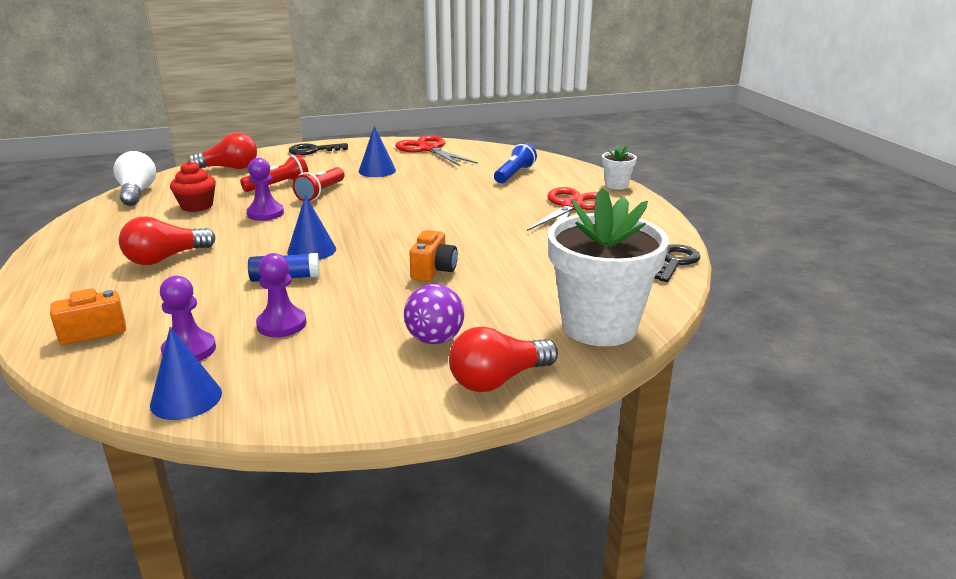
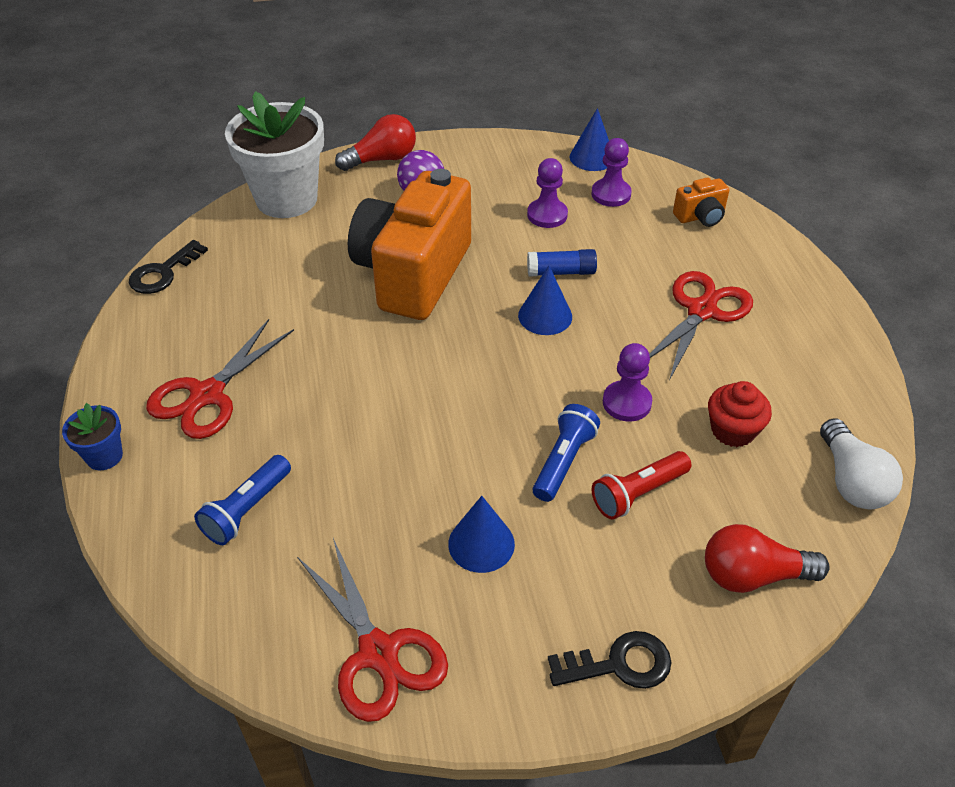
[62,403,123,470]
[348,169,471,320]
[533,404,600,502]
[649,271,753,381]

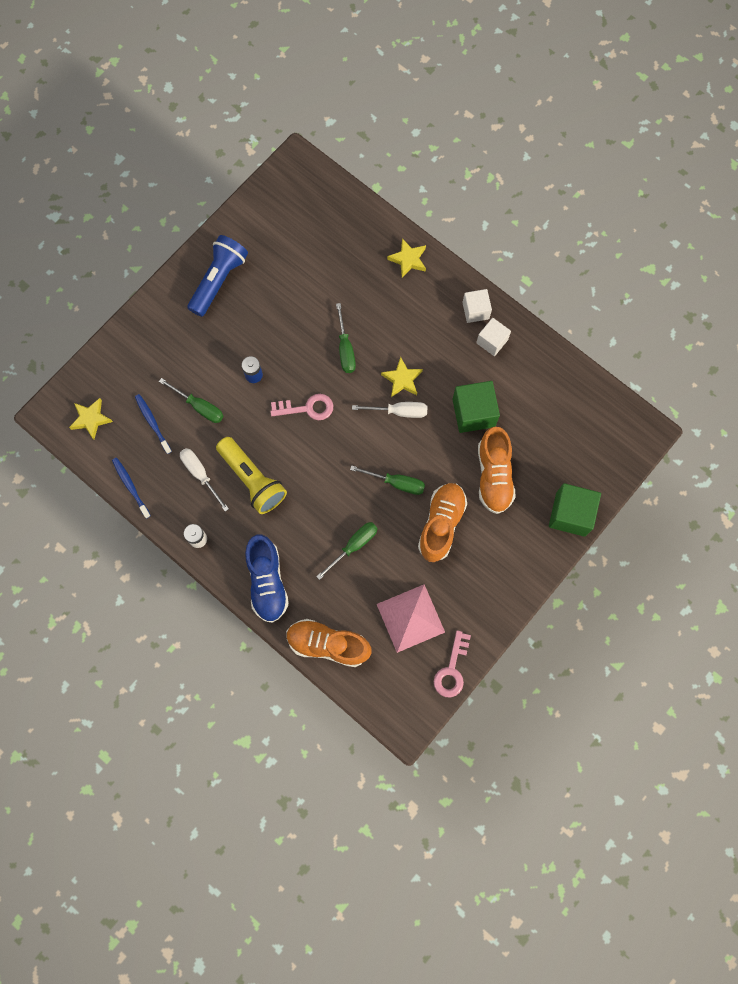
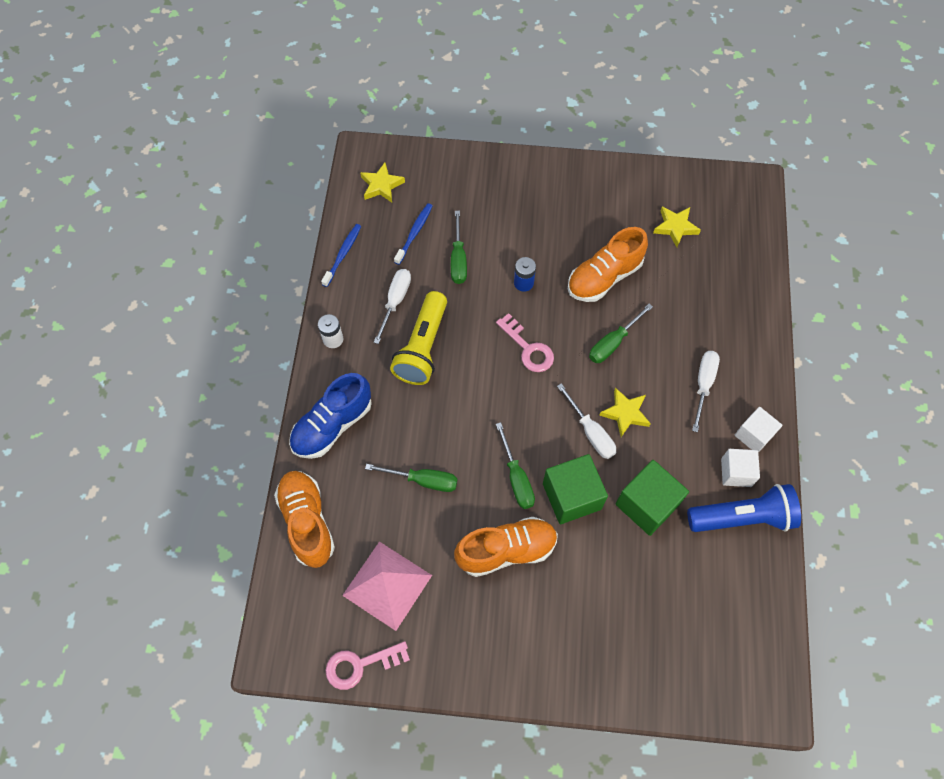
[543,454,608,524]
[568,227,648,302]
[653,206,701,247]
[687,484,801,532]
[692,351,720,432]

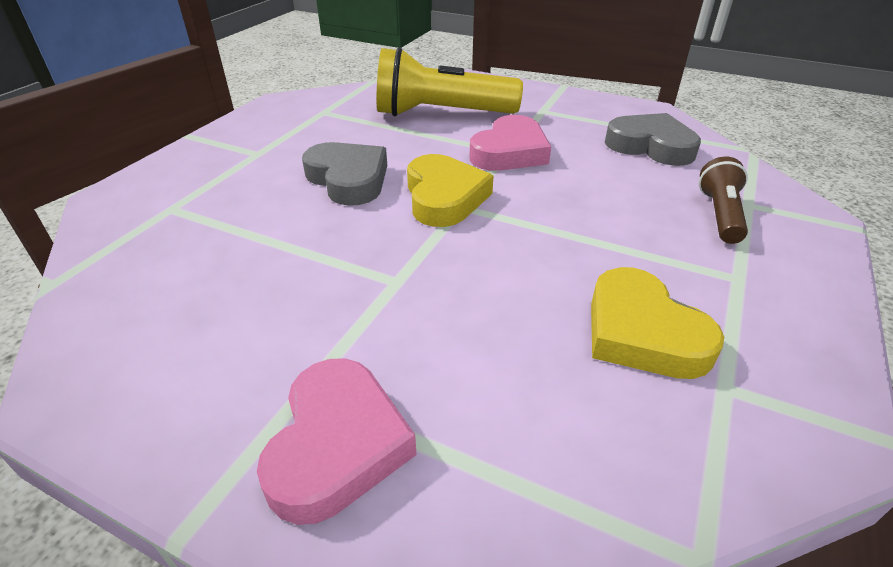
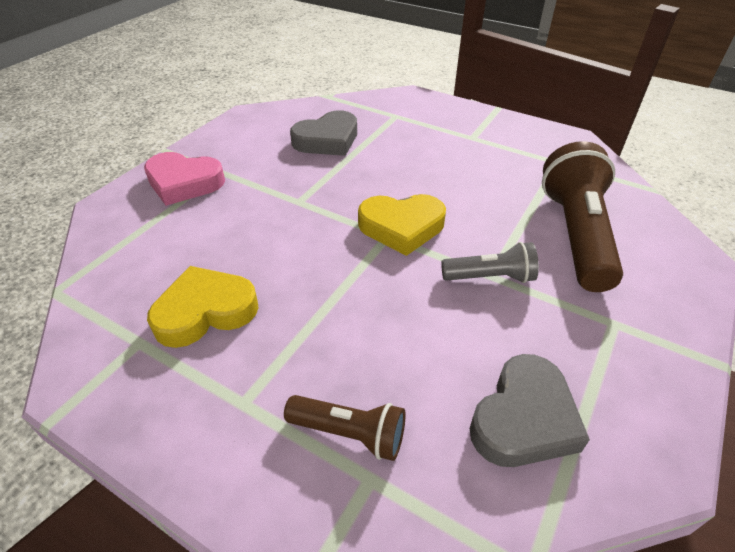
[290,110,357,156]
[441,242,539,283]
[542,141,623,292]

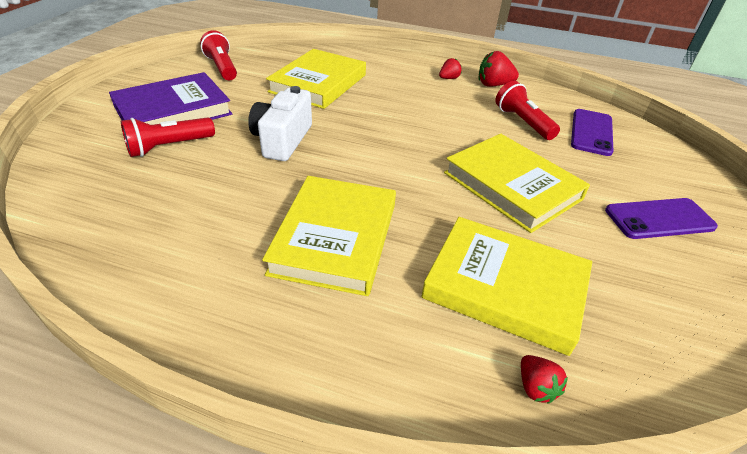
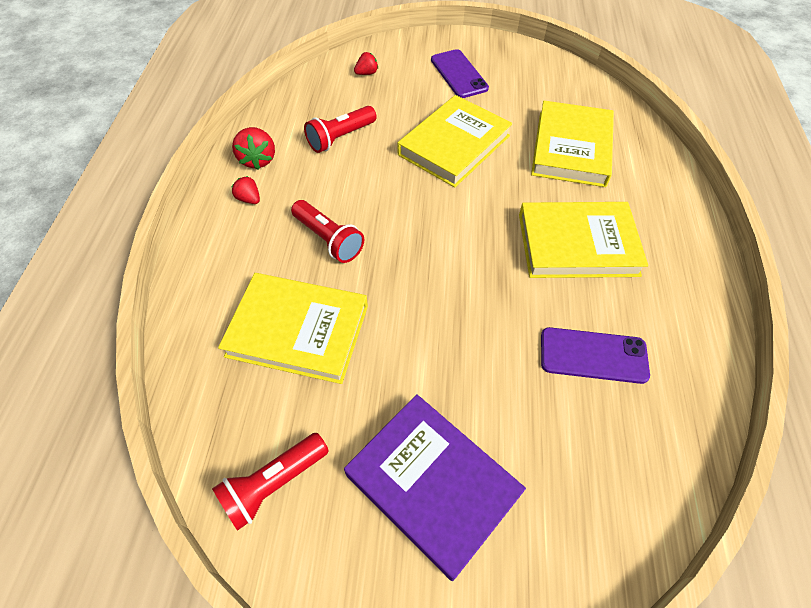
[291,200,364,263]
[354,52,378,75]
[541,327,650,384]
[248,86,312,161] (first image)

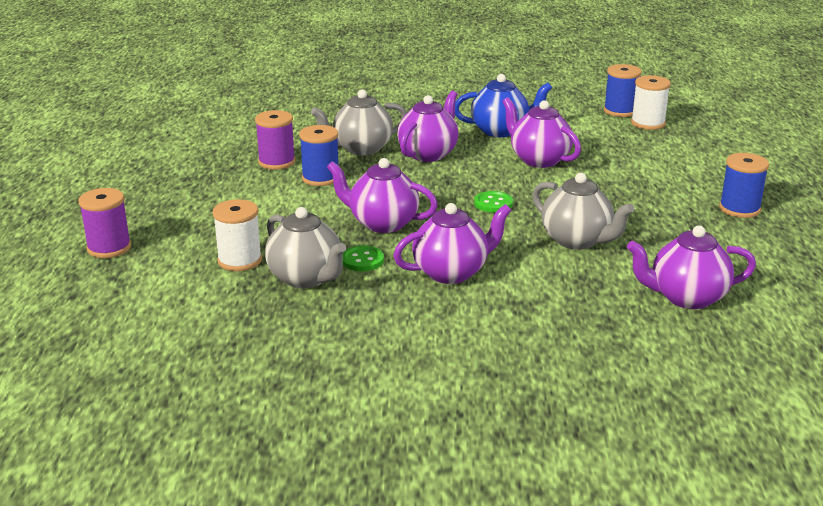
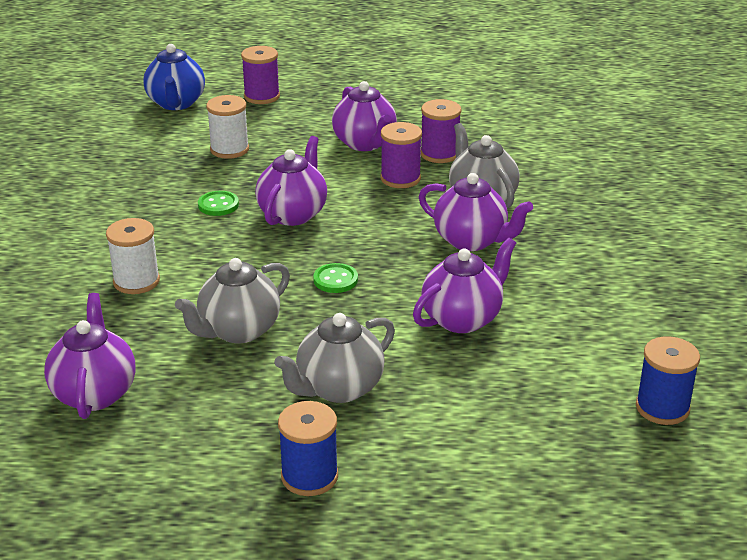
[106,218,160,294]
[143,44,205,110]
[274,313,395,403]
[332,81,397,151]
[380,122,422,188]

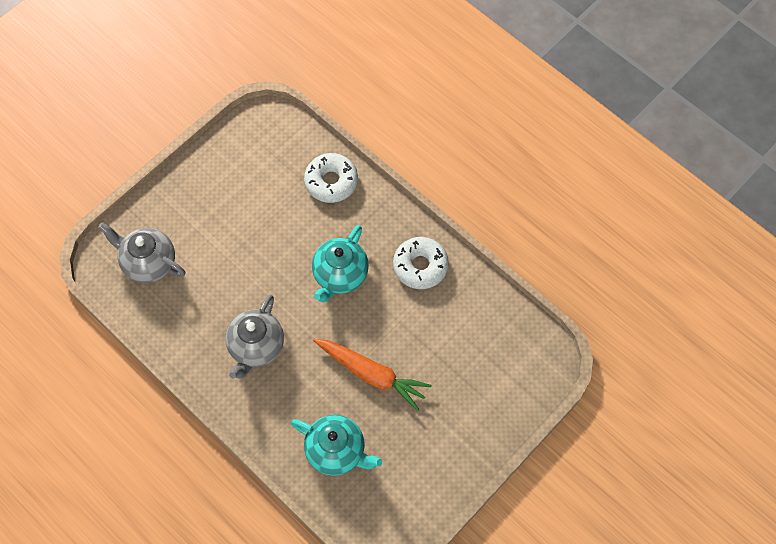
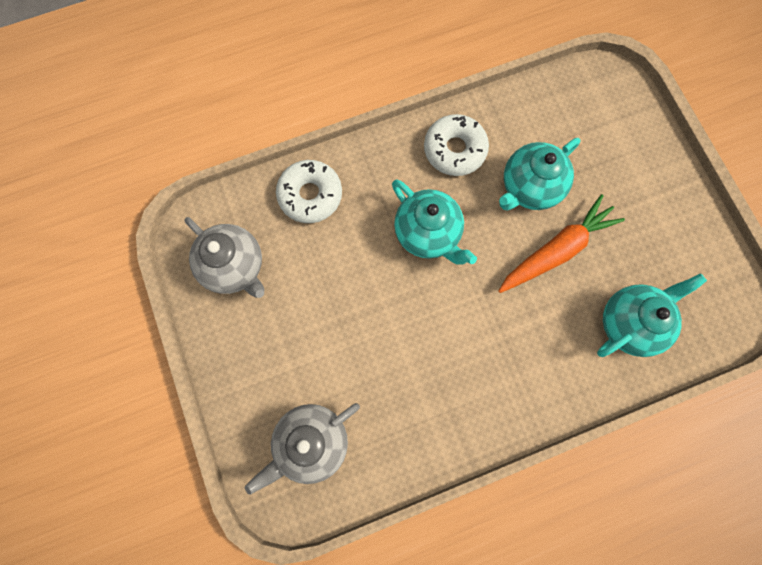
[184,217,265,298]
[499,138,581,210]

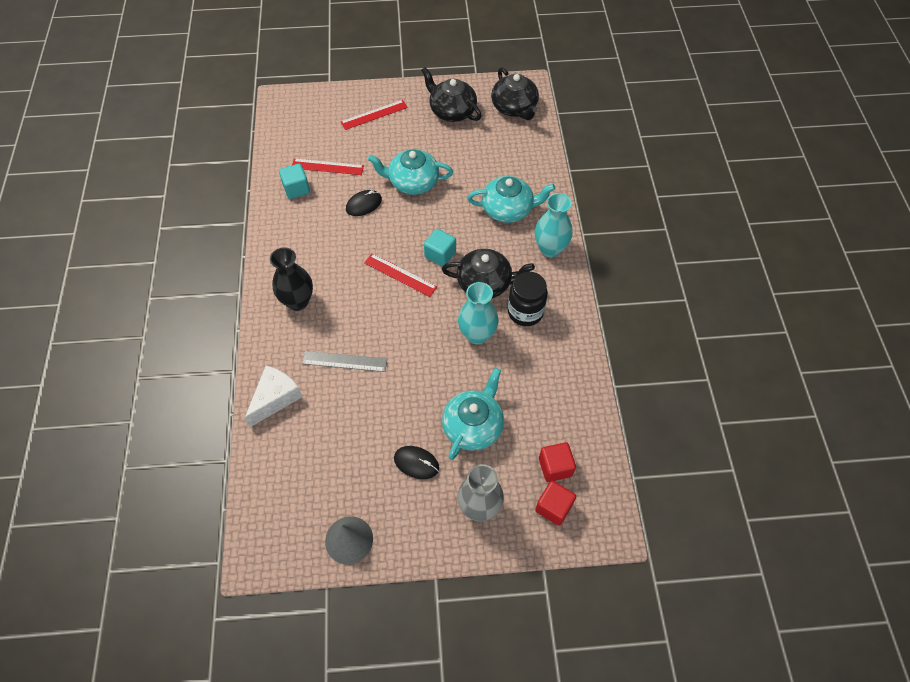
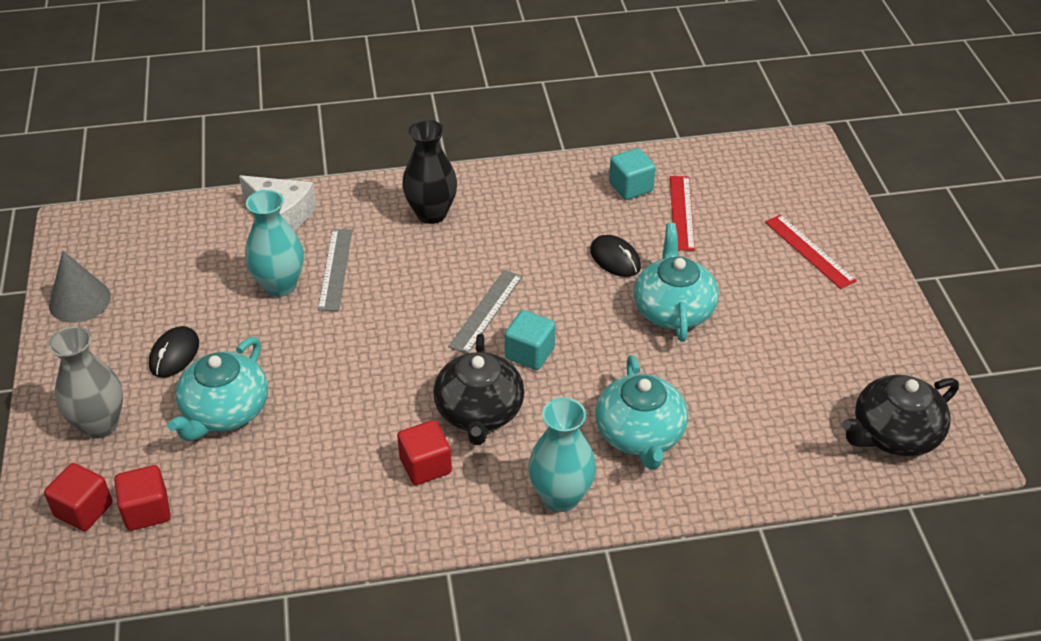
[167,337,268,441]
[245,190,304,297]
[397,420,452,485]
[448,270,523,354]
[421,67,482,122] (first image)

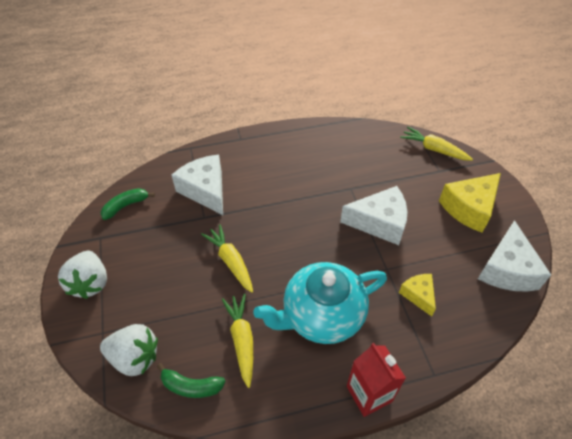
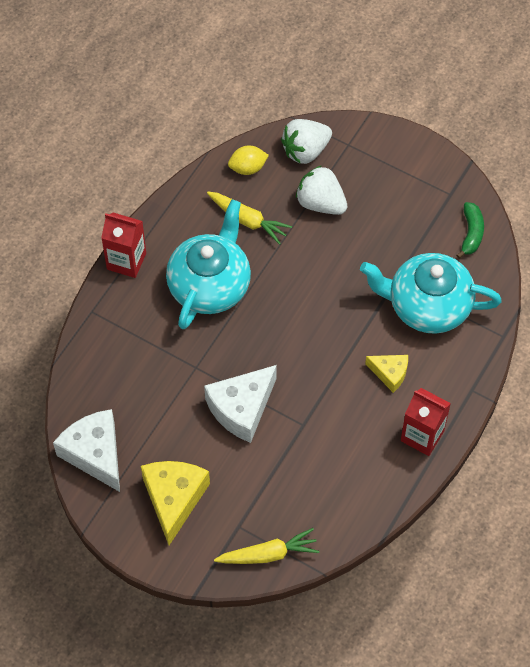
[228,146,269,175]
[296,165,347,215]
[360,253,502,334]
[365,355,408,393]
[401,388,451,456]
[201,225,253,293] (first image)

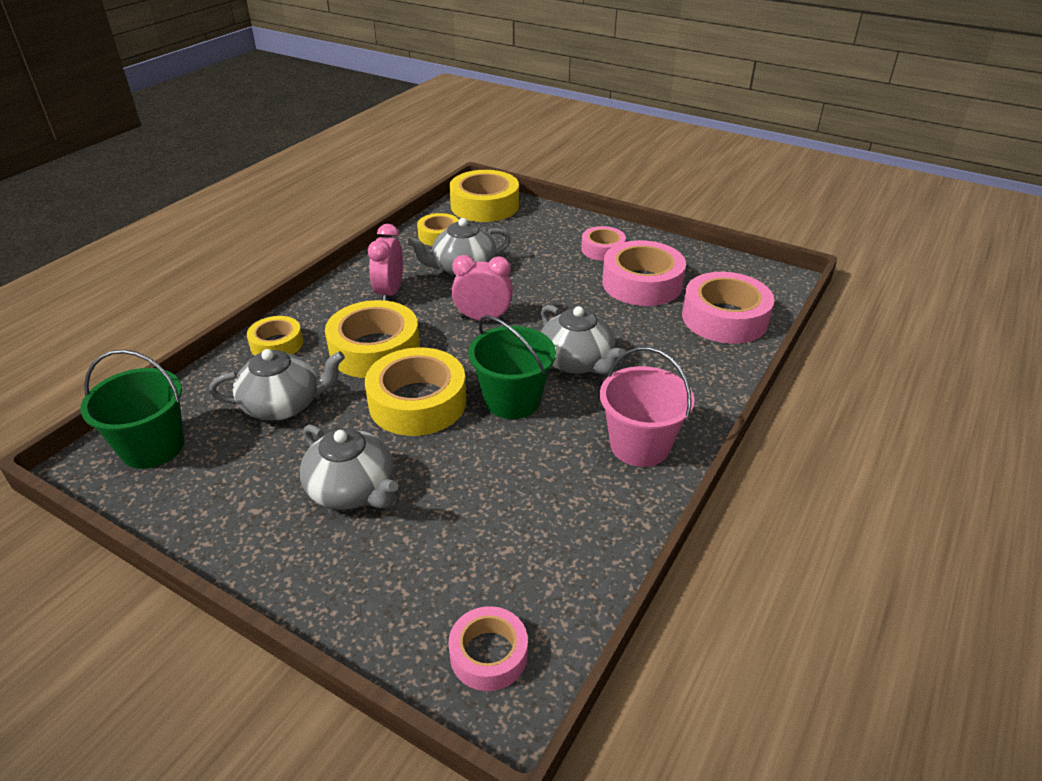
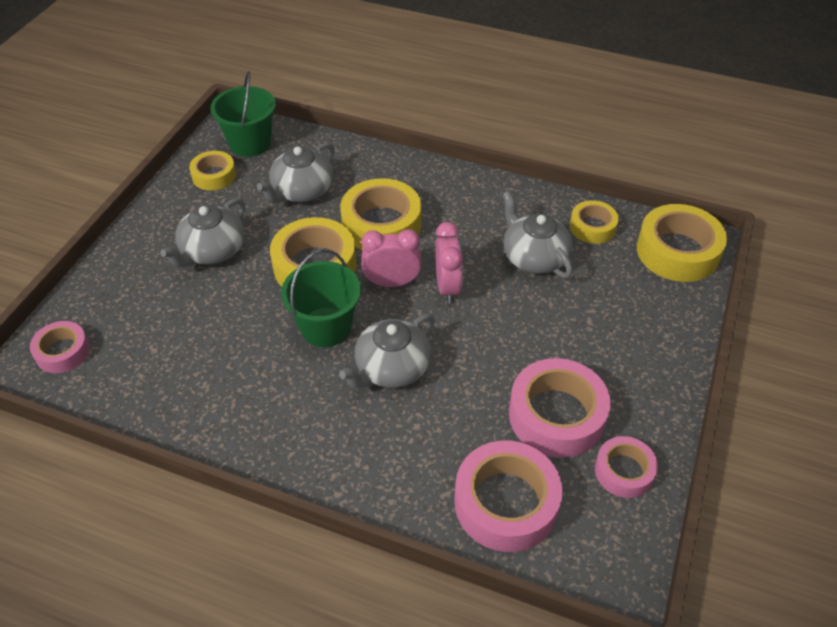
[189,151,236,191]
[257,143,335,203]
[361,229,422,287]
[595,436,658,498]
[600,347,695,467] (first image)

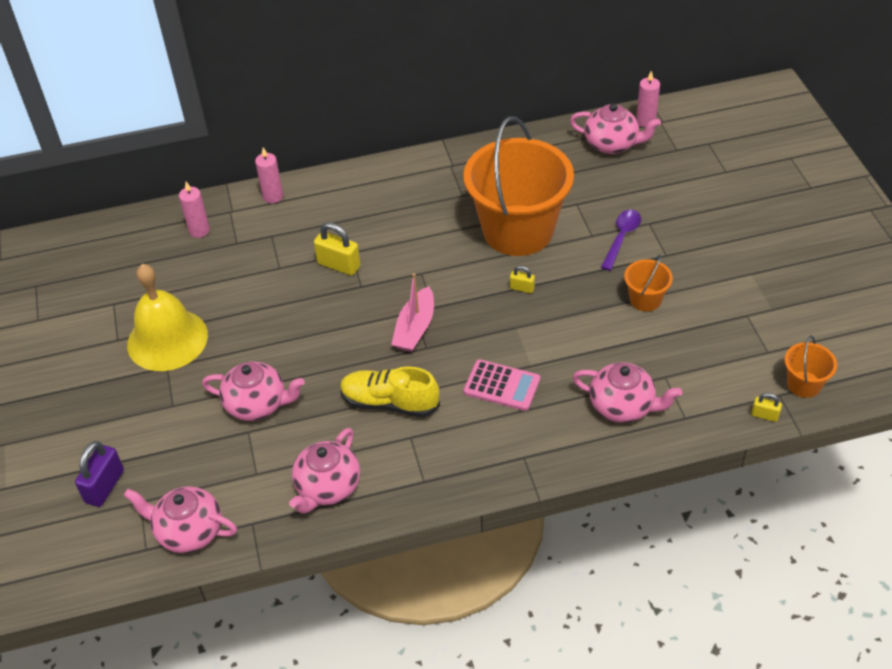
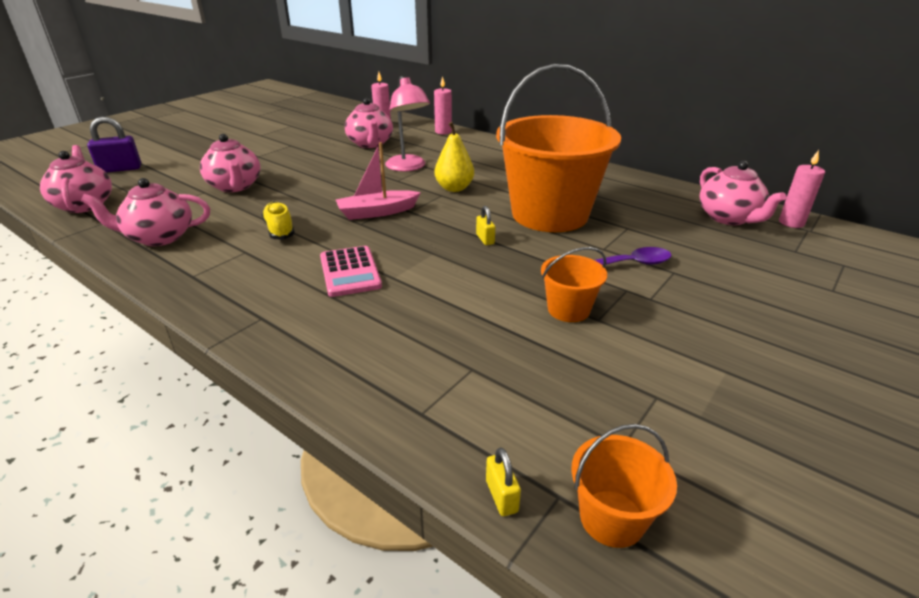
[262,202,295,240]
[345,98,393,148]
[385,76,430,171]
[434,122,474,192]
[127,264,208,371] (first image)

